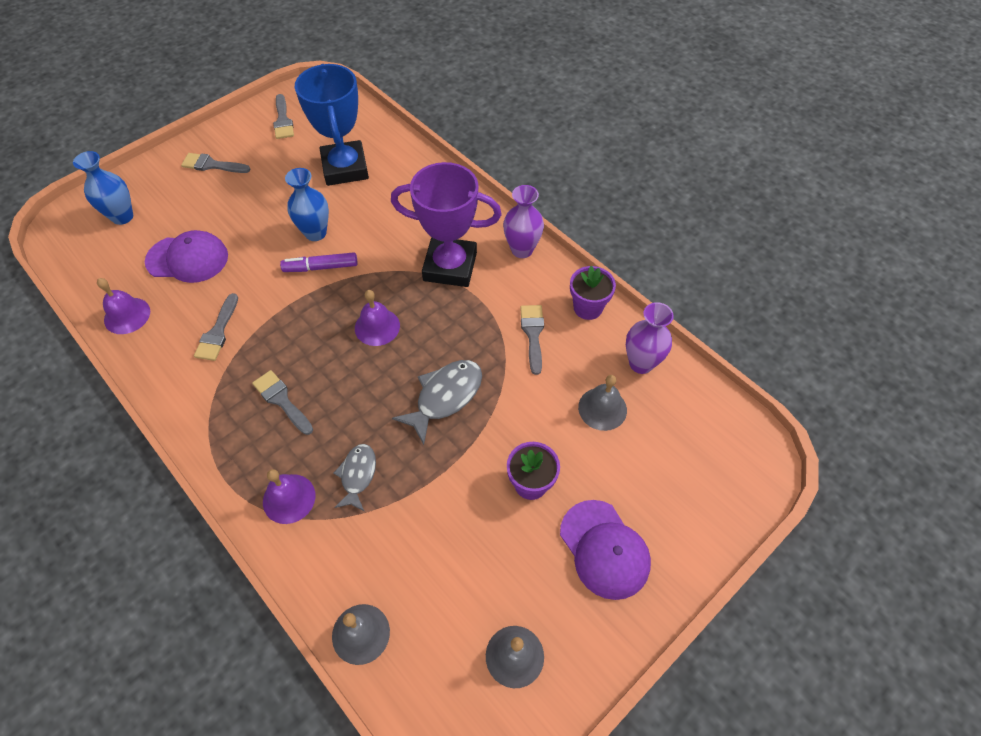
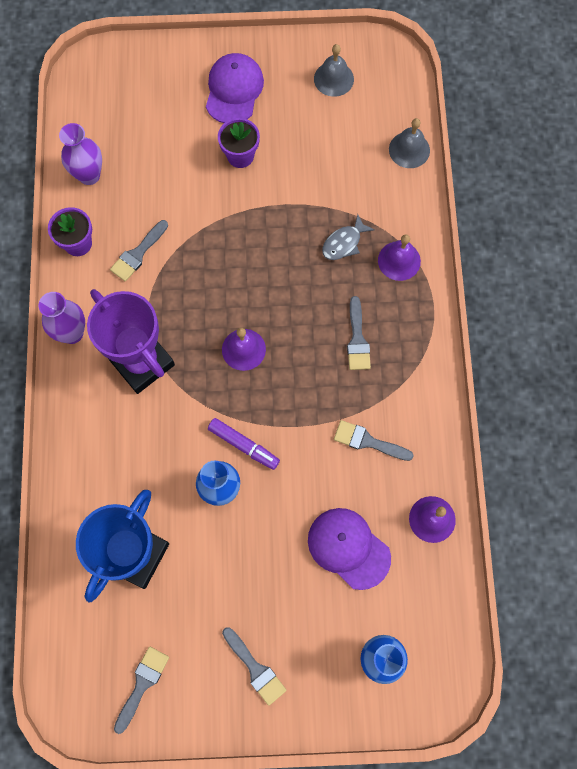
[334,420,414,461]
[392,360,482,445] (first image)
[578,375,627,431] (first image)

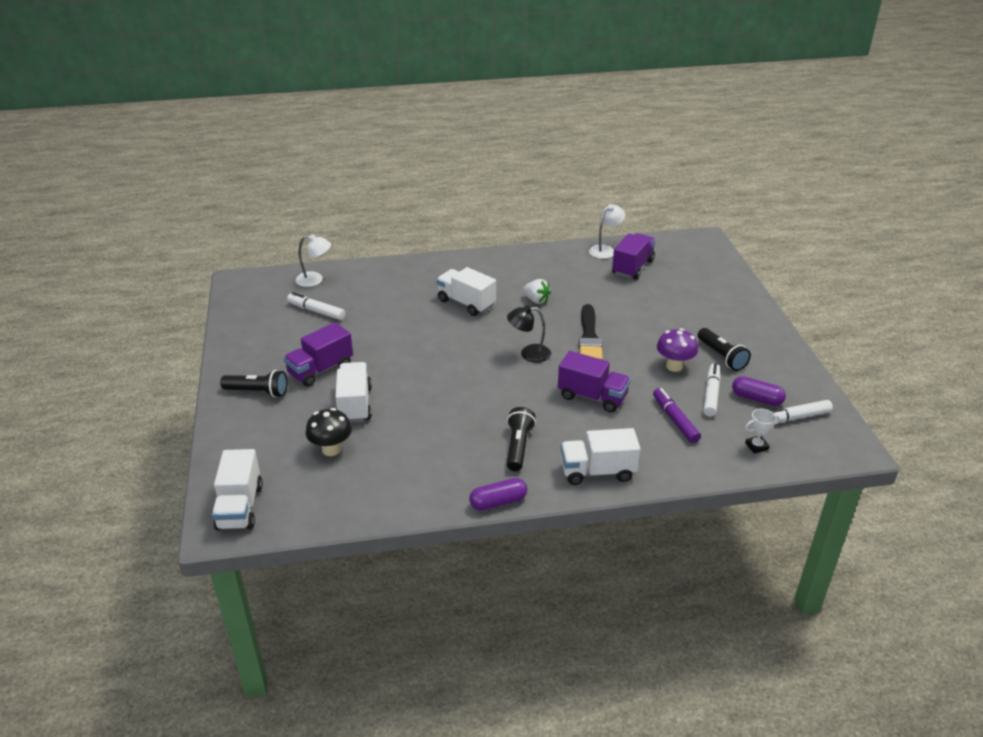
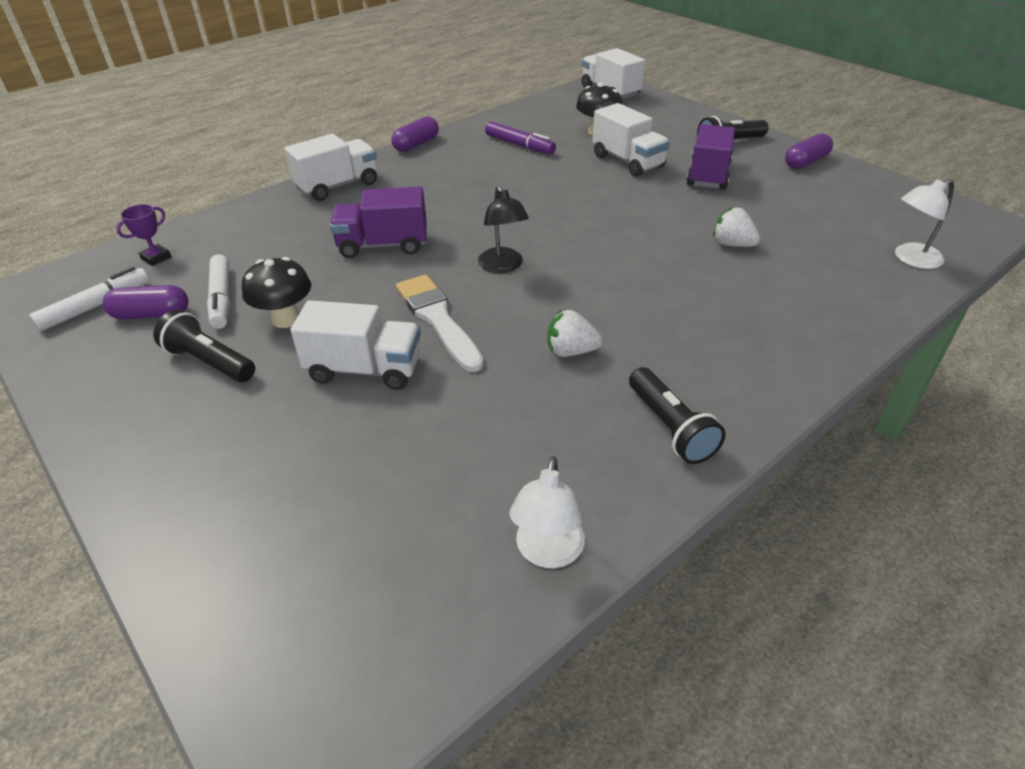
[117,204,172,266]
[242,257,311,328]
[290,300,421,390]
[396,275,484,372]
[478,185,529,273]
[485,121,556,154]
[629,367,726,464]
[713,207,760,247]
[785,133,833,169]
[287,292,346,320] (first image)
[612,233,656,279] (first image)

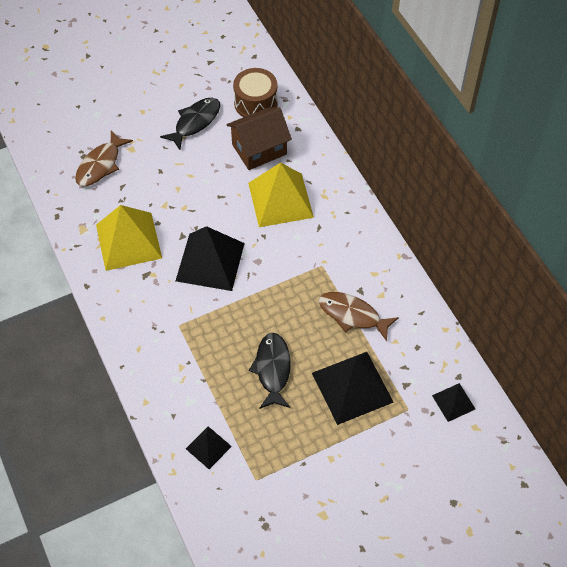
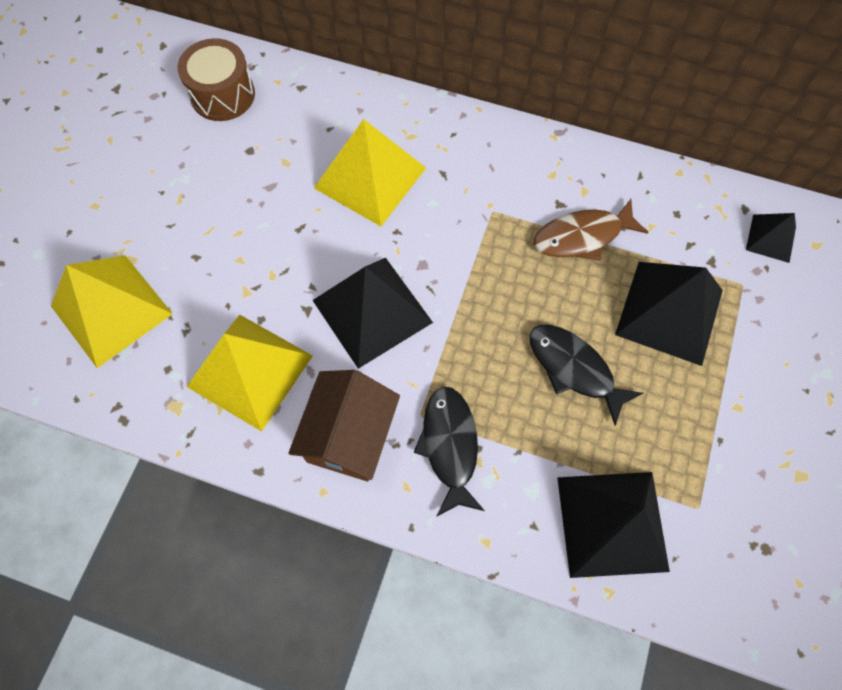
[51,255,173,368]
[288,370,400,481]
[414,386,485,517]
[557,472,670,578]

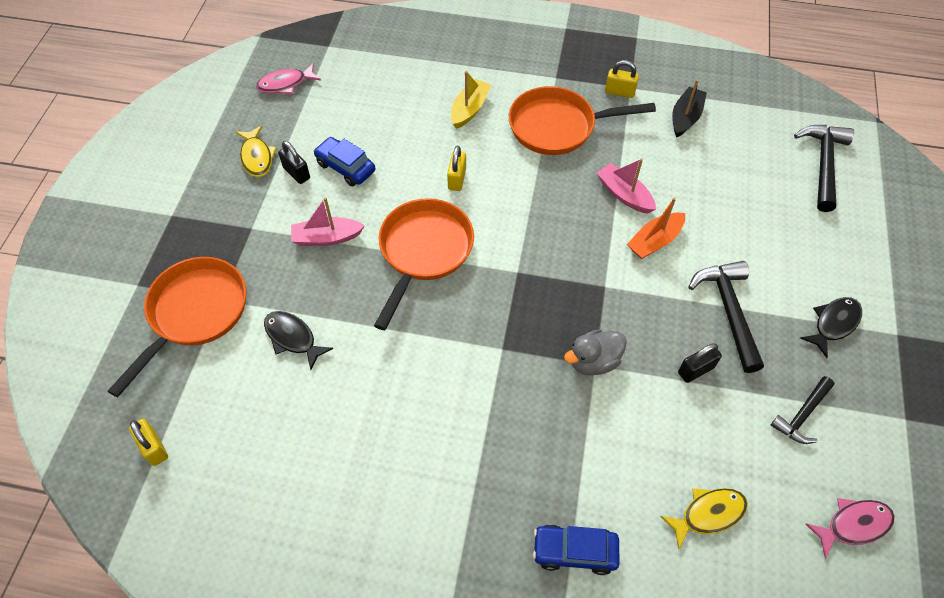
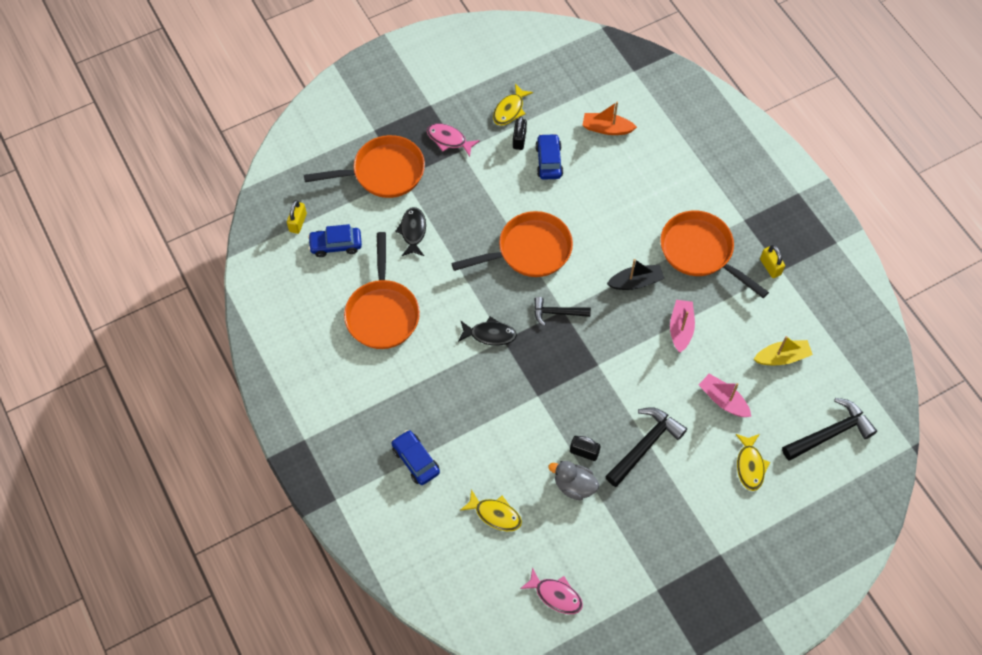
[308,224,362,257]
[344,232,420,349]
[427,123,480,157]
[458,317,517,346]
[534,297,591,326]
[548,461,599,500]
[582,102,637,135]
[607,259,664,290]
[699,374,751,417]
[736,434,770,491]
[754,336,813,365]
[447,146,466,191] (first image)

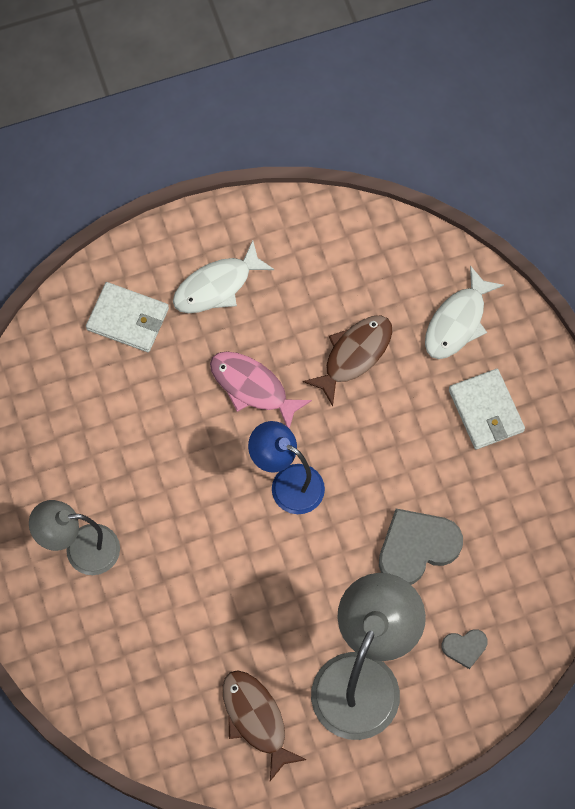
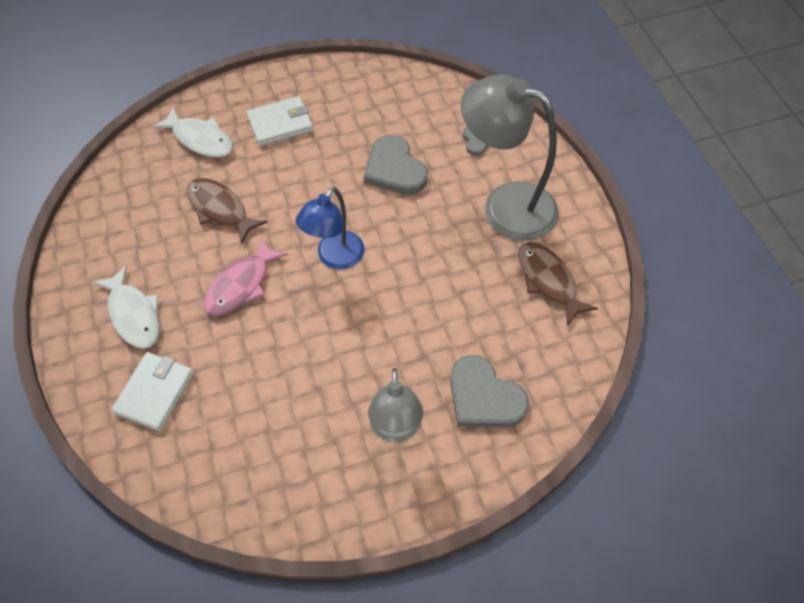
[450,355,529,428]
[518,242,598,326]

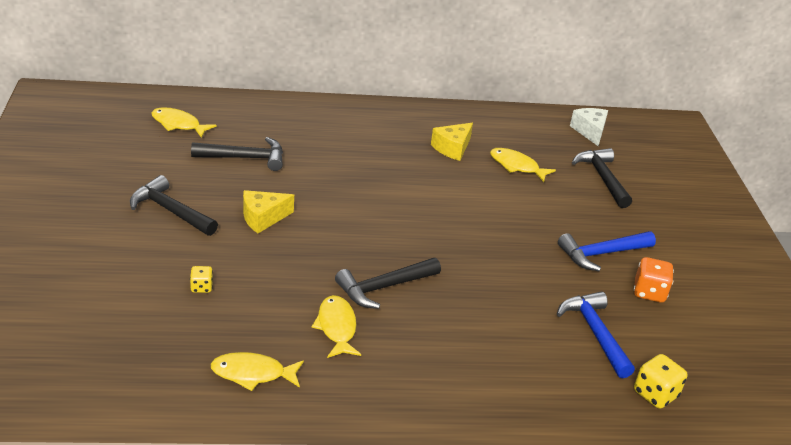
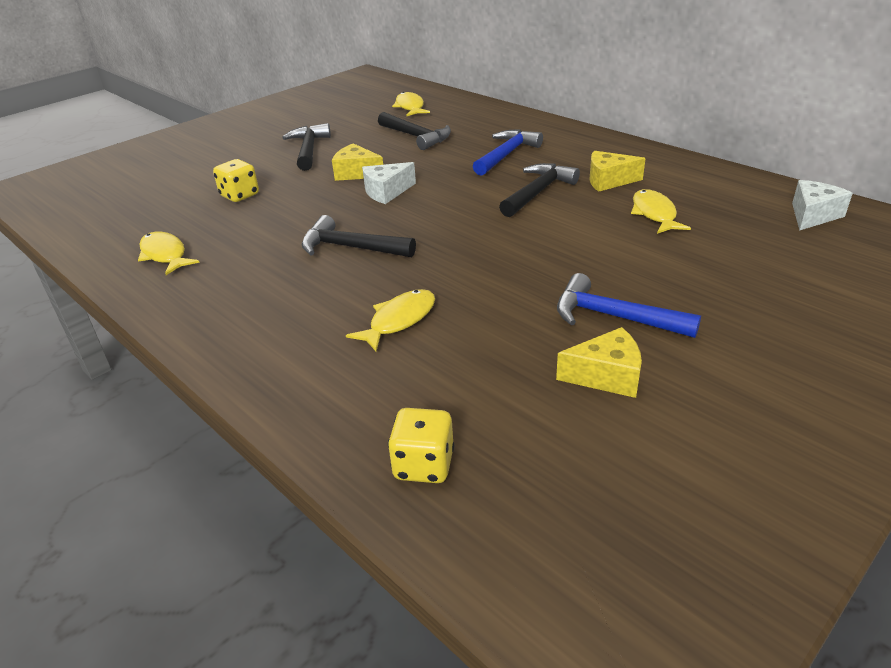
[213,159,259,202]
[346,289,435,352]
[362,162,416,204]
[473,129,543,176]
[499,163,580,217]
[556,327,642,398]

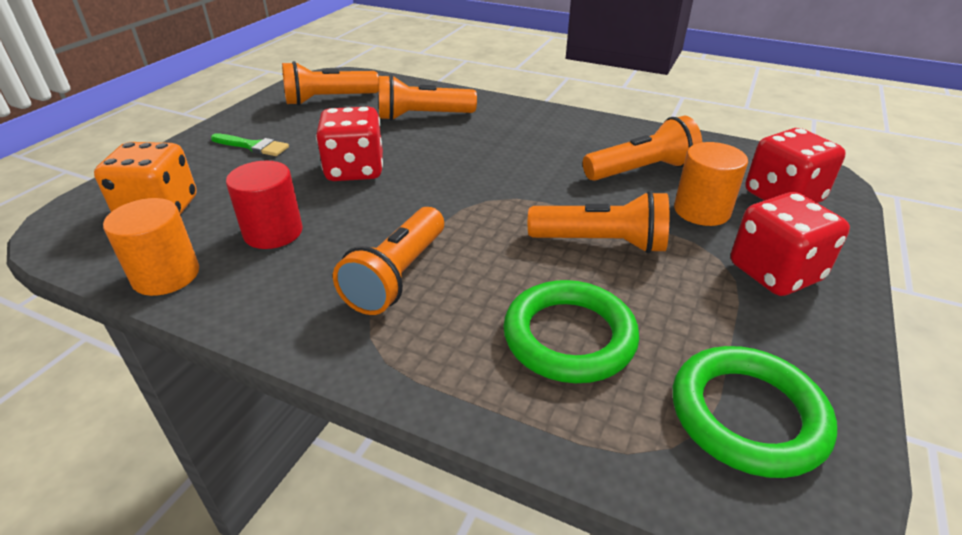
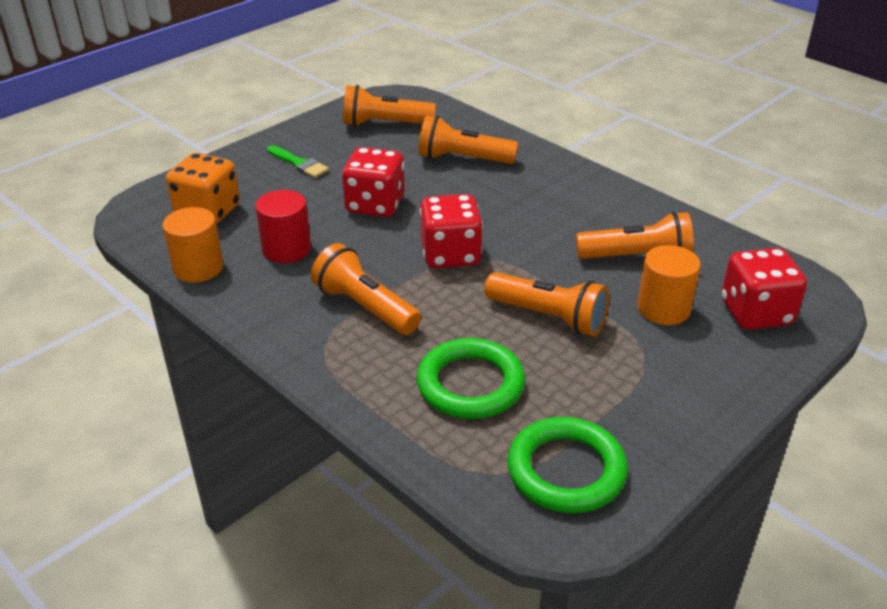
[311,243,421,335]
[420,194,483,268]

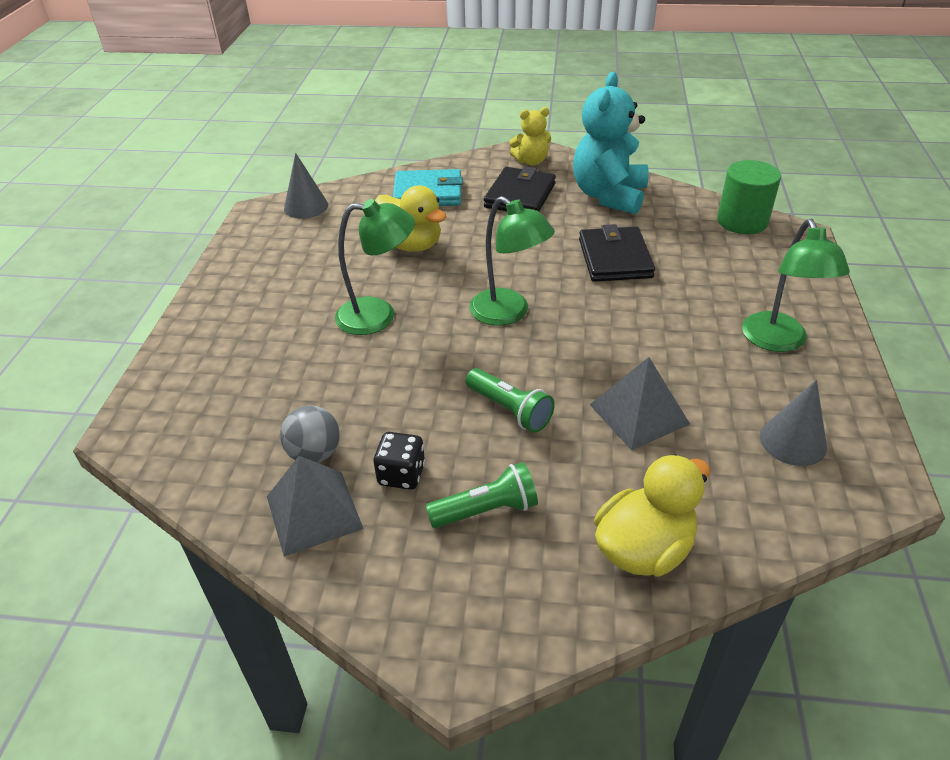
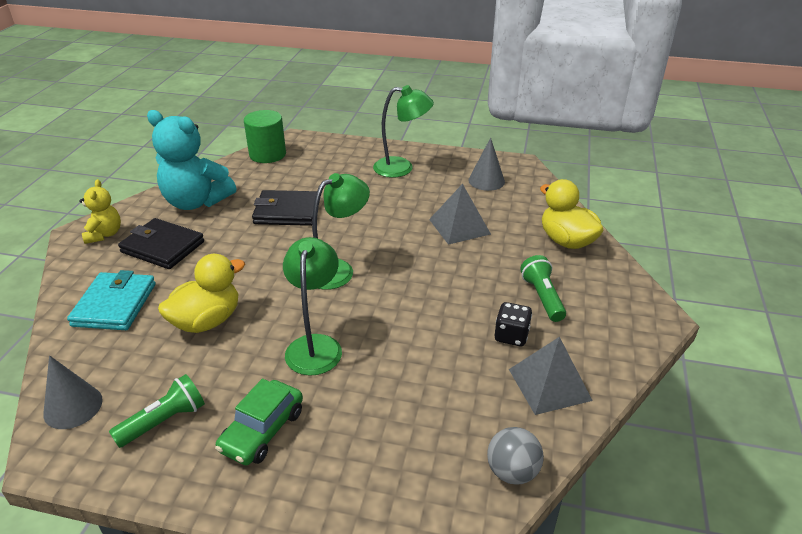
[109,374,205,448]
[215,379,303,465]
[487,427,544,485]

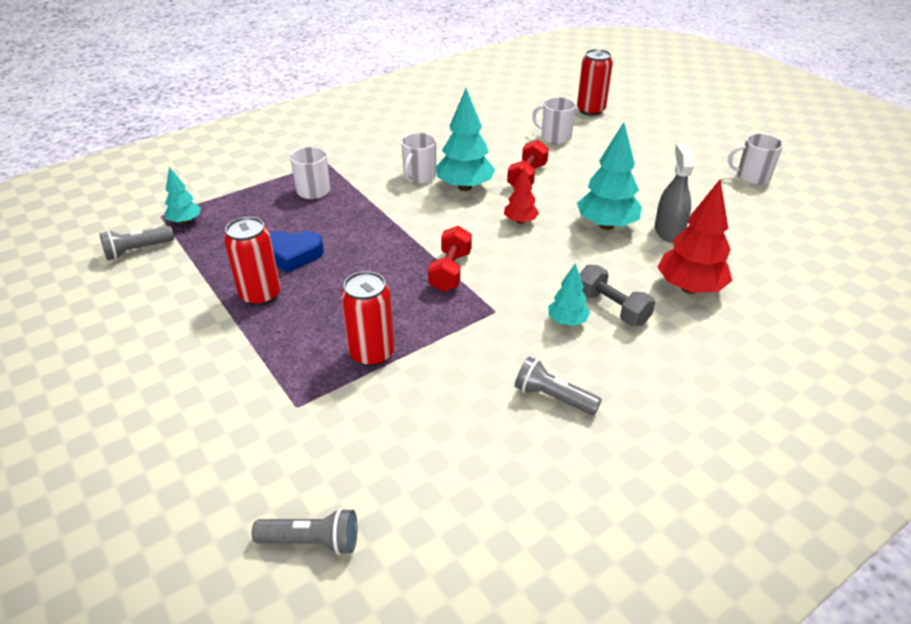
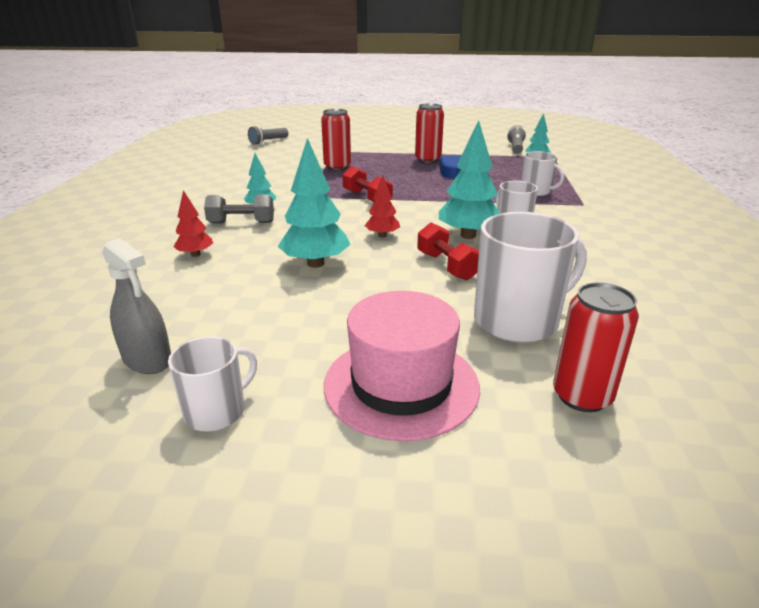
[102,238,171,374]
[173,190,213,257]
[324,291,480,441]
[474,212,587,343]
[515,357,602,415] (first image)

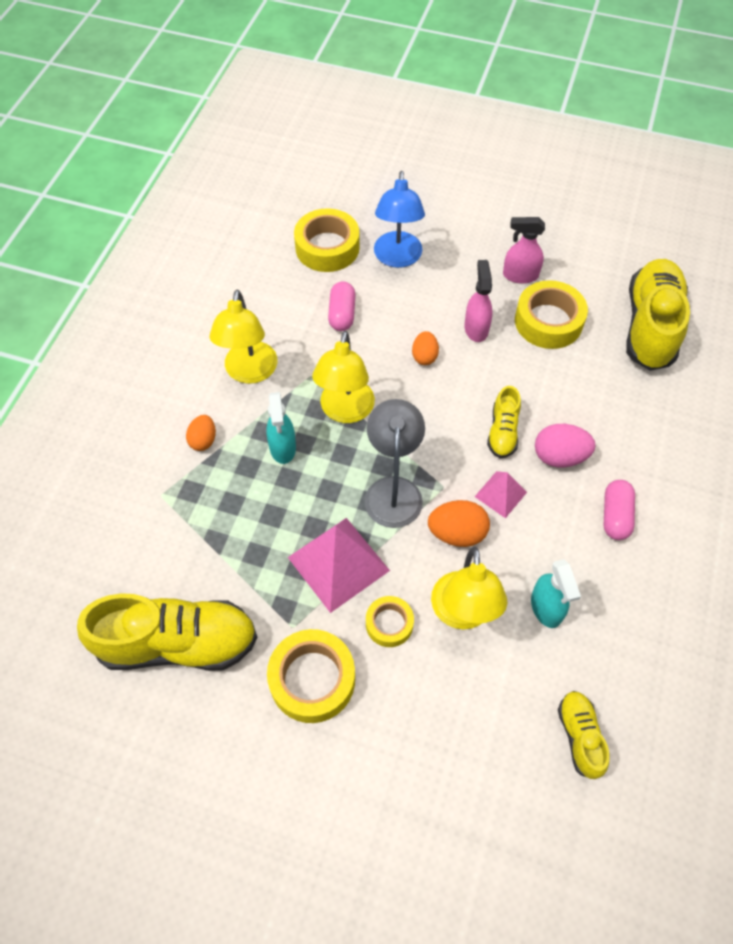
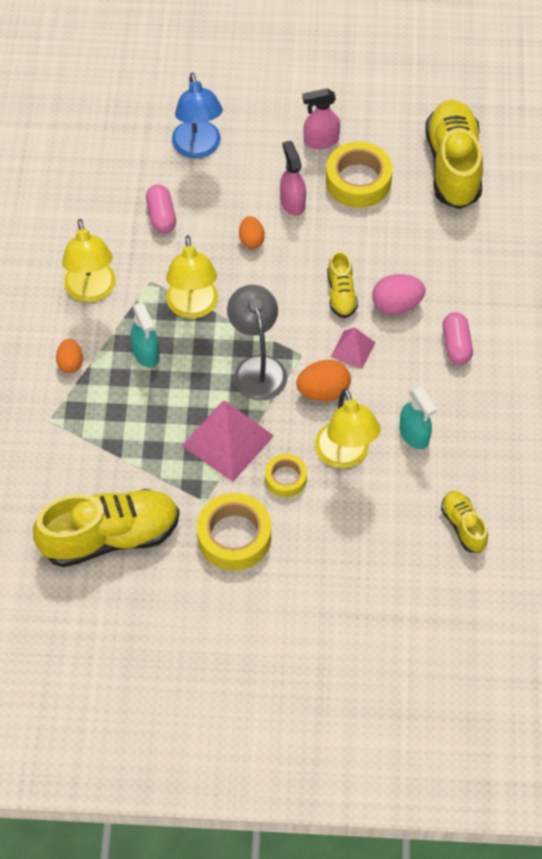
[294,208,360,272] (first image)

